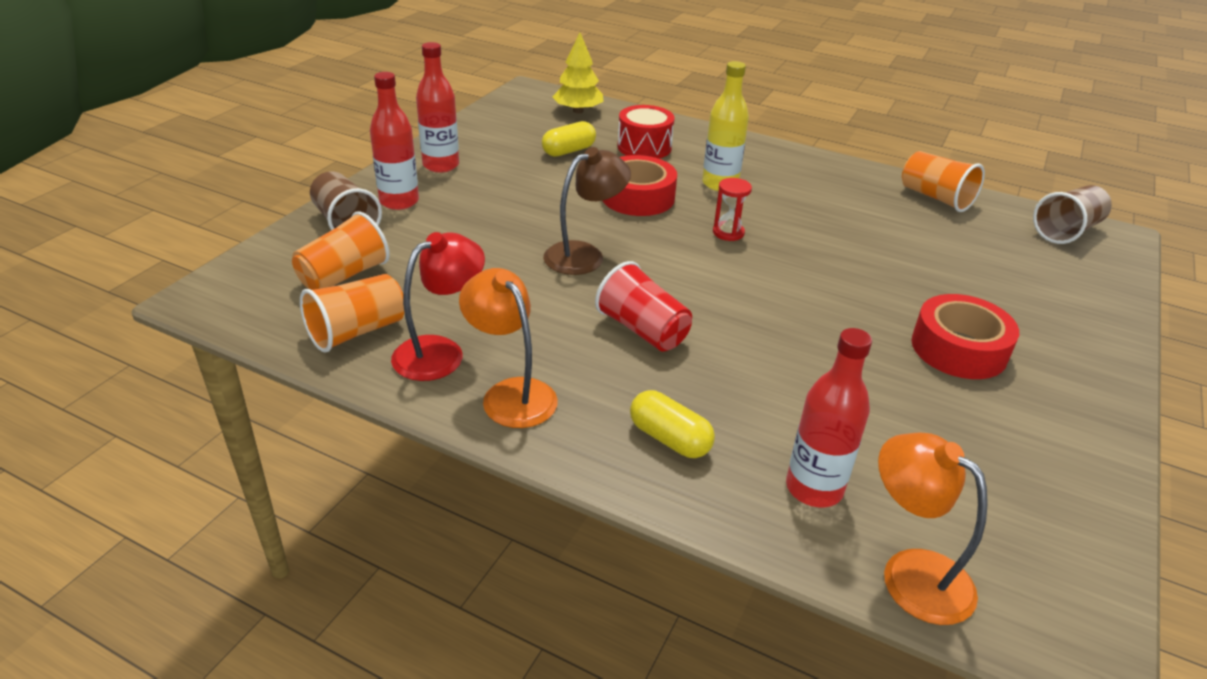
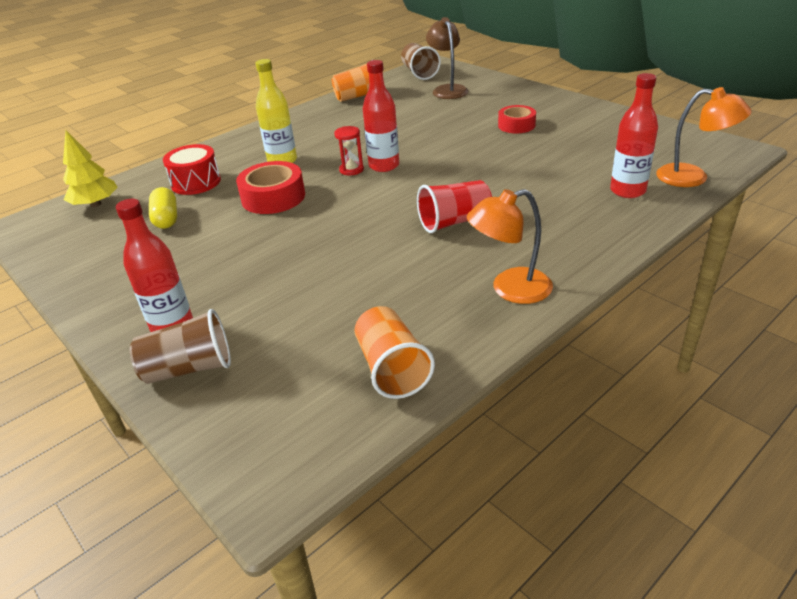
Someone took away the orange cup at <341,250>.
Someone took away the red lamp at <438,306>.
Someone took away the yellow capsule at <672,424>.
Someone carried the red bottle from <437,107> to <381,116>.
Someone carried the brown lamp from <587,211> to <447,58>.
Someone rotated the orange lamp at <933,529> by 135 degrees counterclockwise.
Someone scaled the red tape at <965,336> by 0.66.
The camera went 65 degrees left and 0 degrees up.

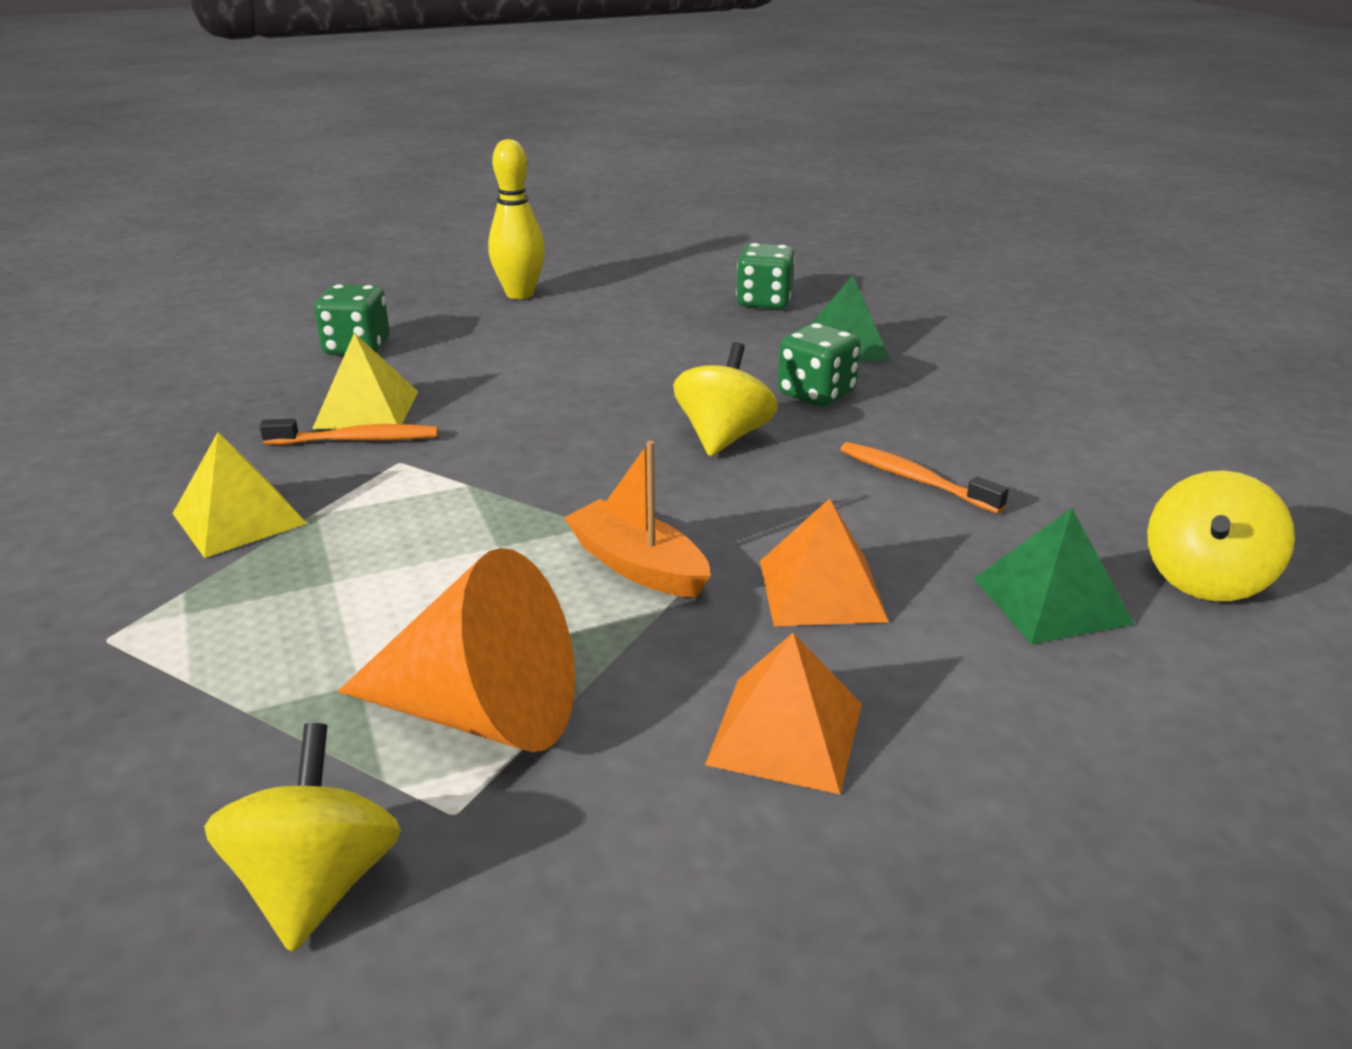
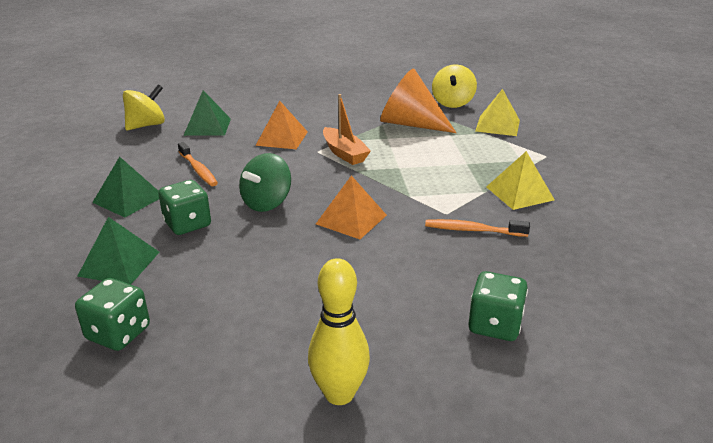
Someone put down the green pyramid at <125,187>.
Someone carried the yellow pyramid from <365,381> to <497,112>.
Someone carried the orange pyramid from <783,713> to <351,207>.
Someone repainted the yellow spinning top at <725,399>, which became the green spinning top at <265,182>.
The camera went 165 degrees left and 0 degrees up.

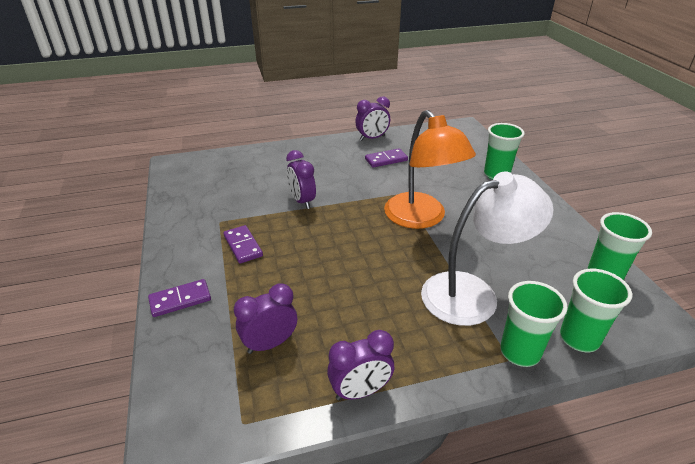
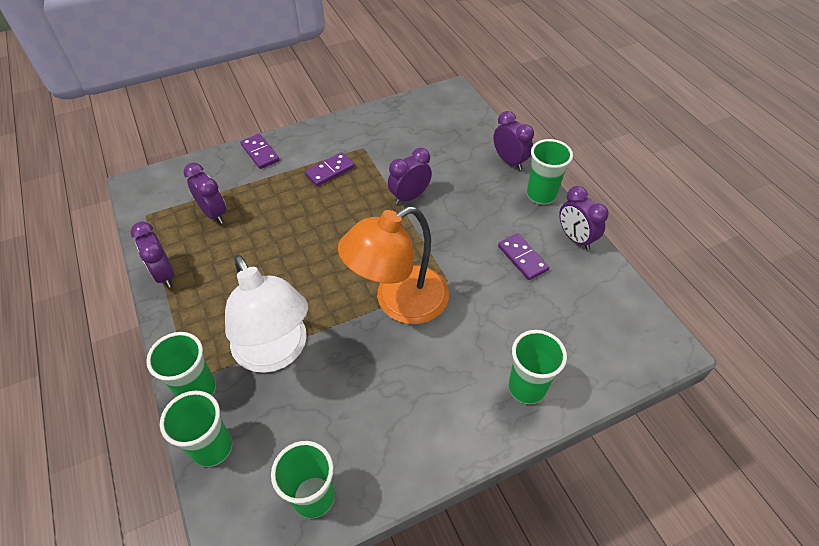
Someone put down the purple clock at <513,140>.
Someone put down the green cup at <550,171>.
The camera went 80 degrees right and 15 degrees up.

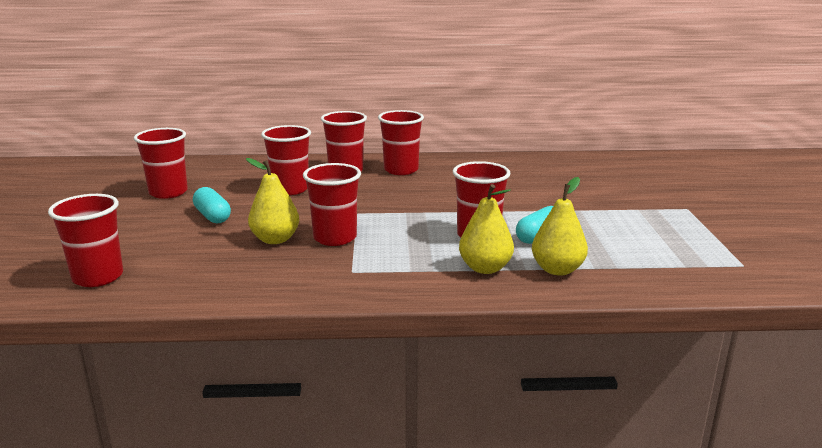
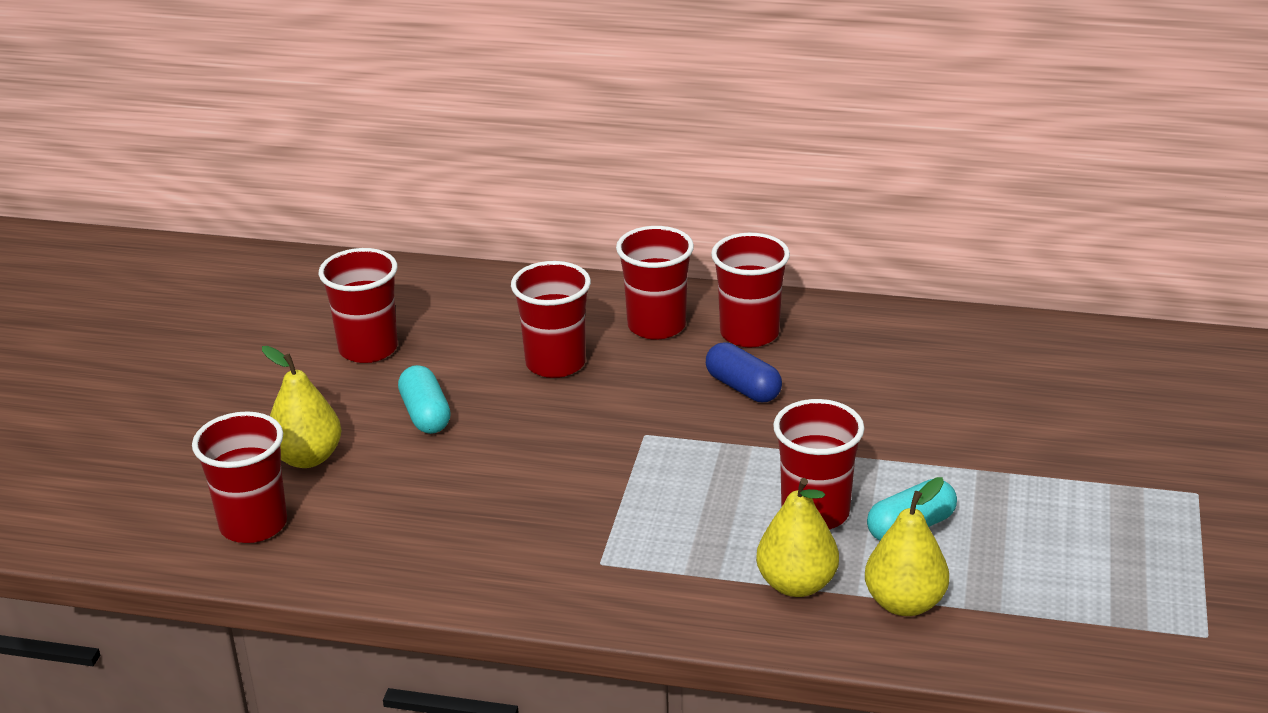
Someone took away the red cup at <332,204>.
Someone put down the blue capsule at <744,372>.
Someone carried the yellow pear from <272,201> to <302,407>.
The camera went 15 degrees right and 10 degrees up.

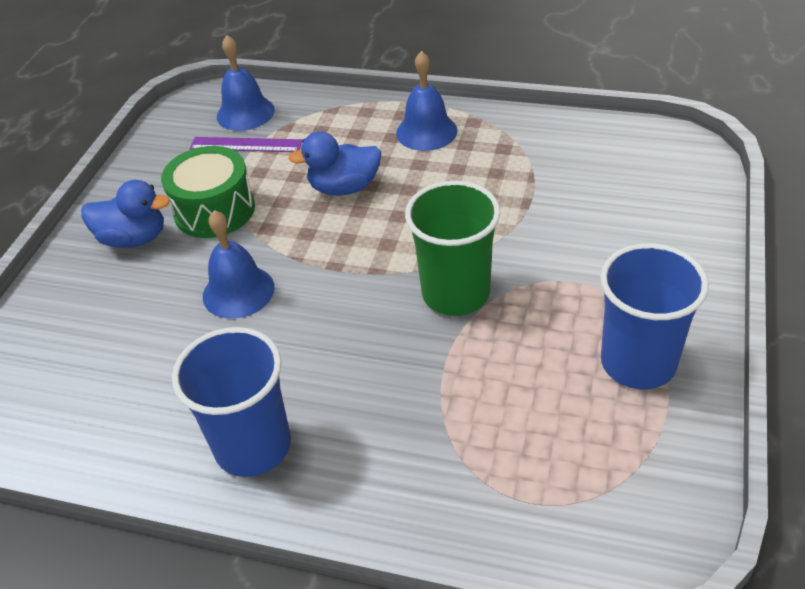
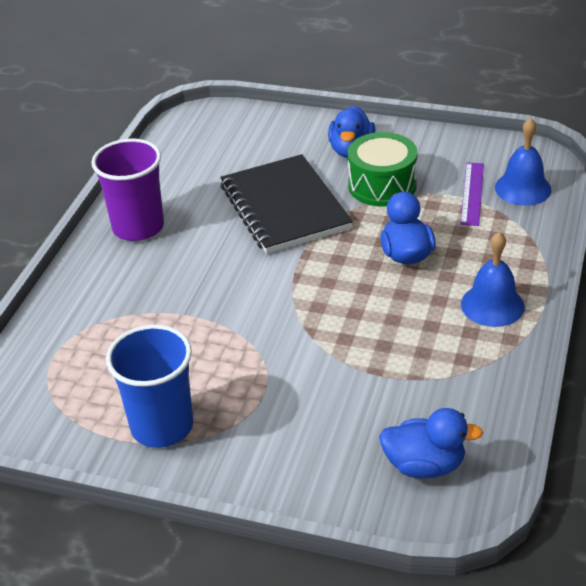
Someone took away the green cup at <452,248>.
Someone put down the blue duck at <431,443>.
Someone swapped the blue bell at <239,264> for the black notebook at <286,204>.
Someone repainted the blue cup at <231,402>, which became the purple cup at <127,190>.
The camera went 90 degrees right and 5 degrees down.

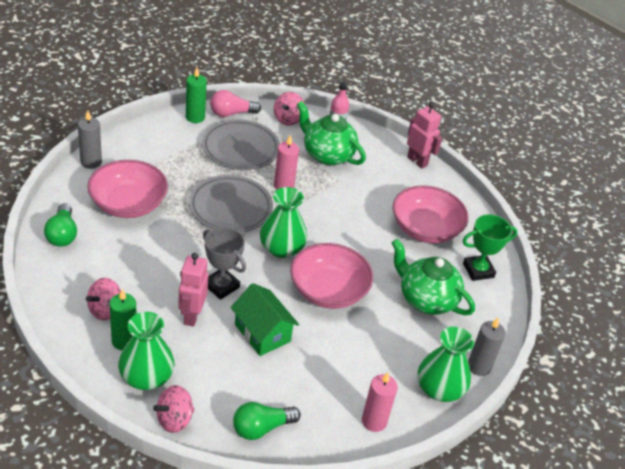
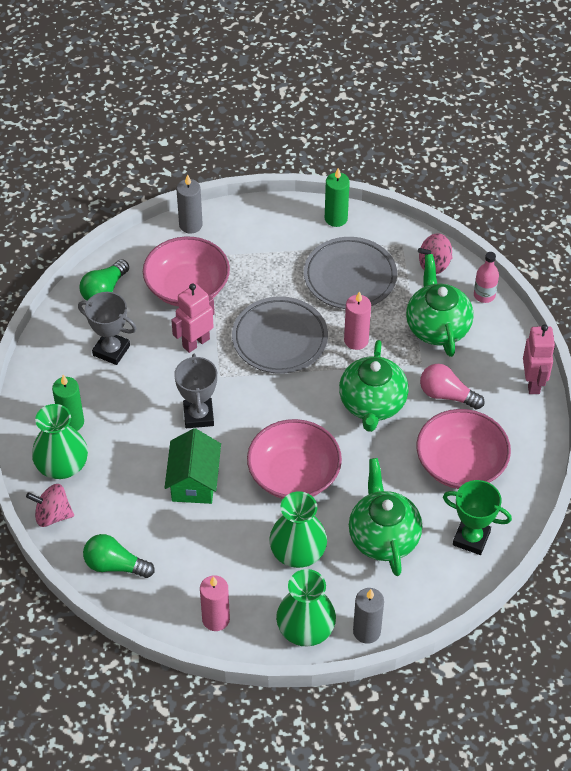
Someone took away the pink spinning top at <103,299>.
Someone put down the grey trophy at <107,328>.
Someone put down the green teapot at <373,386>.
Someone carried the pink robot from <193,290> to <193,318>.
Someone carried the pink light bulb from <235,103> to <452,386>.
Someone carried the green vase from <283,222> to <298,529>.
The camera went 45 degrees right and 10 degrees up.

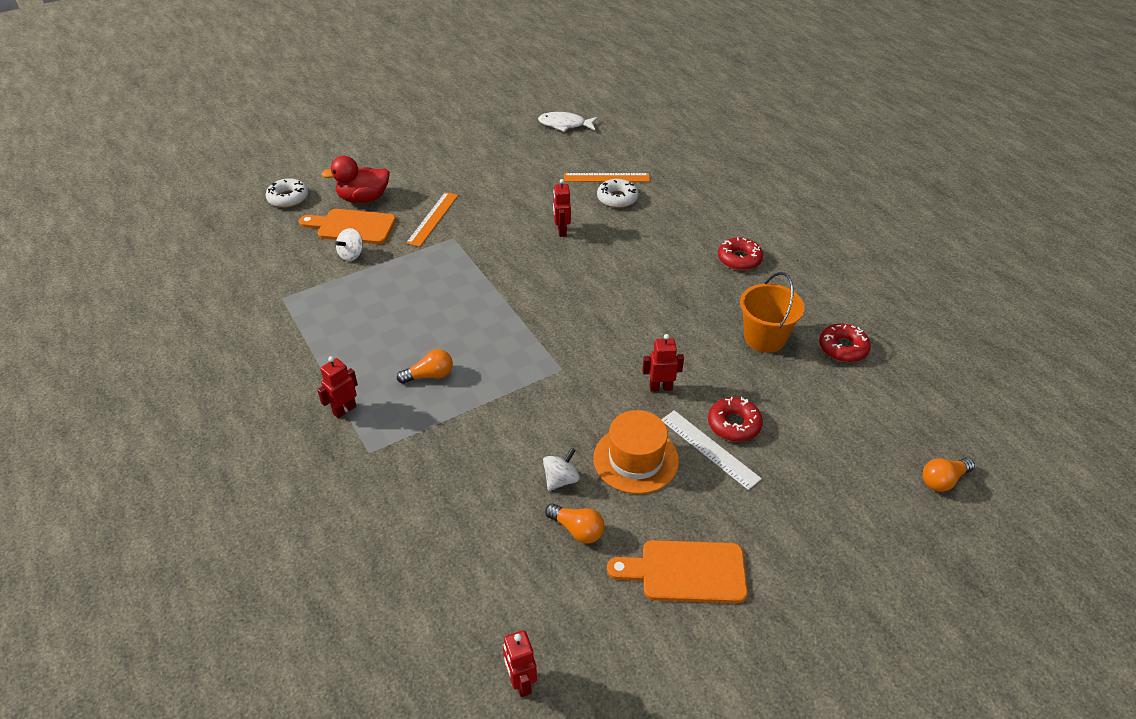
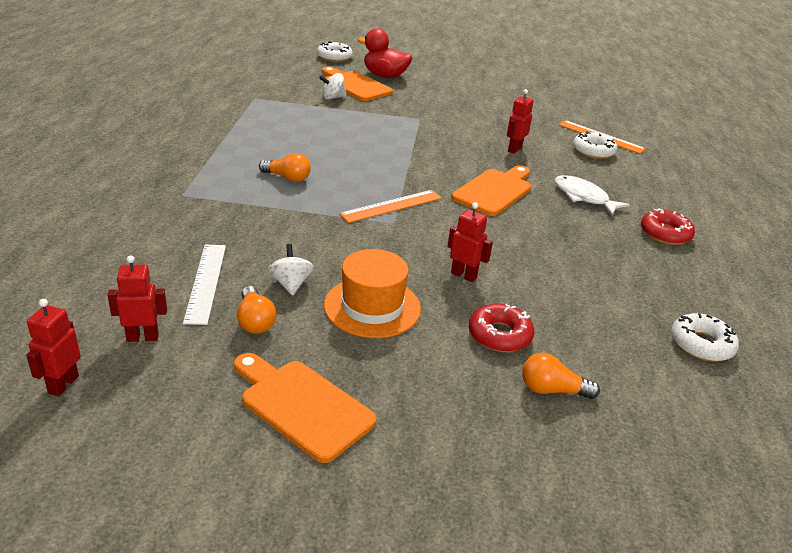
Someone took away the orange bucket at <772,312>.
Someone put down the orange cutting board at <491,190>.
Someone carried the red robot from <337,387> to <137,298>.
Someone carried the orange ruler from <432,219> to <390,206>.
Someone carried the white fish from <568,122> to <592,195>.
Someone carried the white ruler from <711,450> to <204,285>.
Someone carried the orange light bulb from <949,475> to <561,376>.
Someone repainted the red donut at <845,343>, which became the white donut at <705,337>.
Someone rotated the white spinning top at <561,469> by 90 degrees counterclockwise.
The camera went 35 degrees right and 10 degrees down.

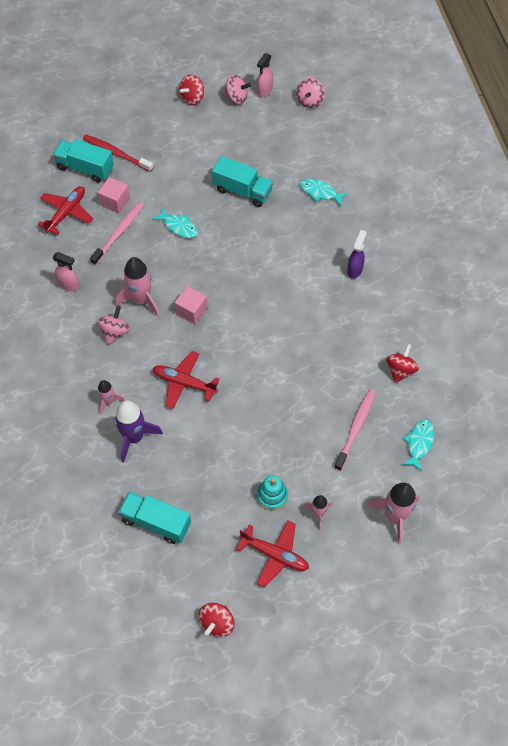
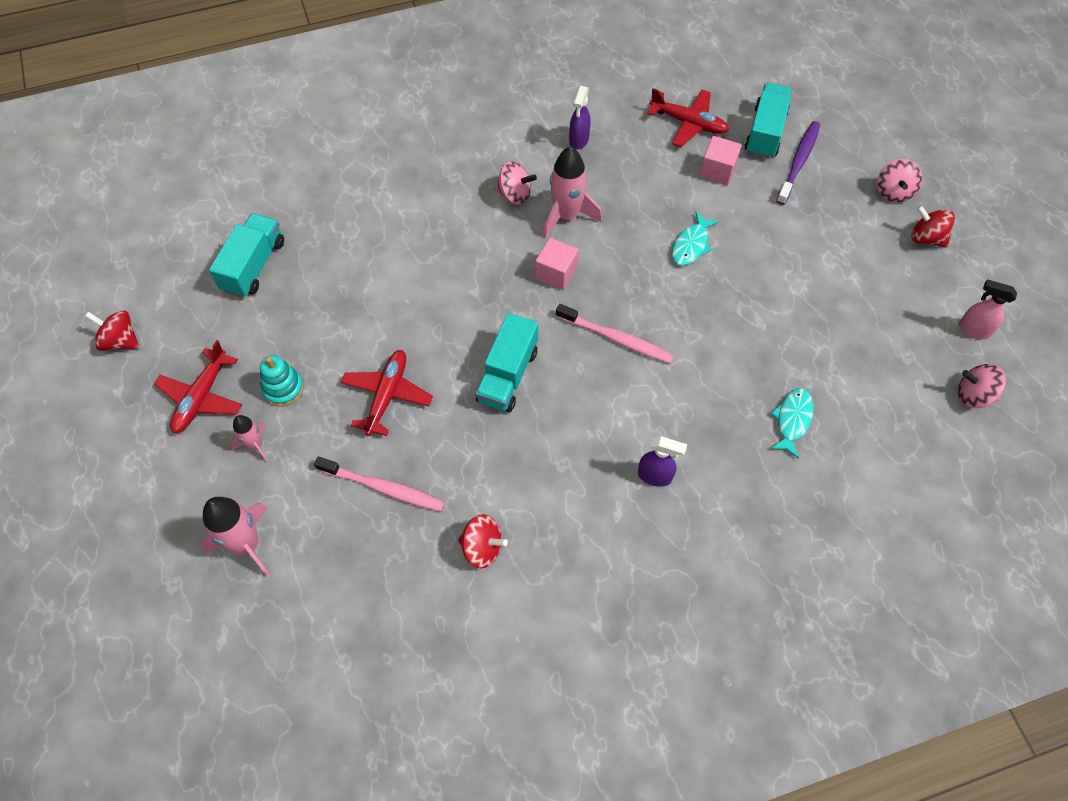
Someone took away the pink rocket at <111,397>.
Someone took away the purple rocket at <138,431>.
Someone took away the turquoise fish at <418,446>.
Someone carried the pink toothbrush from <117,233> to <615,334>.
Someone carried the red plane from <186,380> to <387,393>.
Someone carried the turquoise truck from <242,181> to <506,362>.
Someone carried the pink spinning top from <237,89> to <900,181>.
Someone repainted the pink spray bottle at <66,271>, which became the purple spray bottle at <580,118>.
Someone repainted the red toothbrush at <118,153>, which became the purple toothbrush at <798,163>.
The camera went 85 degrees right and 0 degrees up.

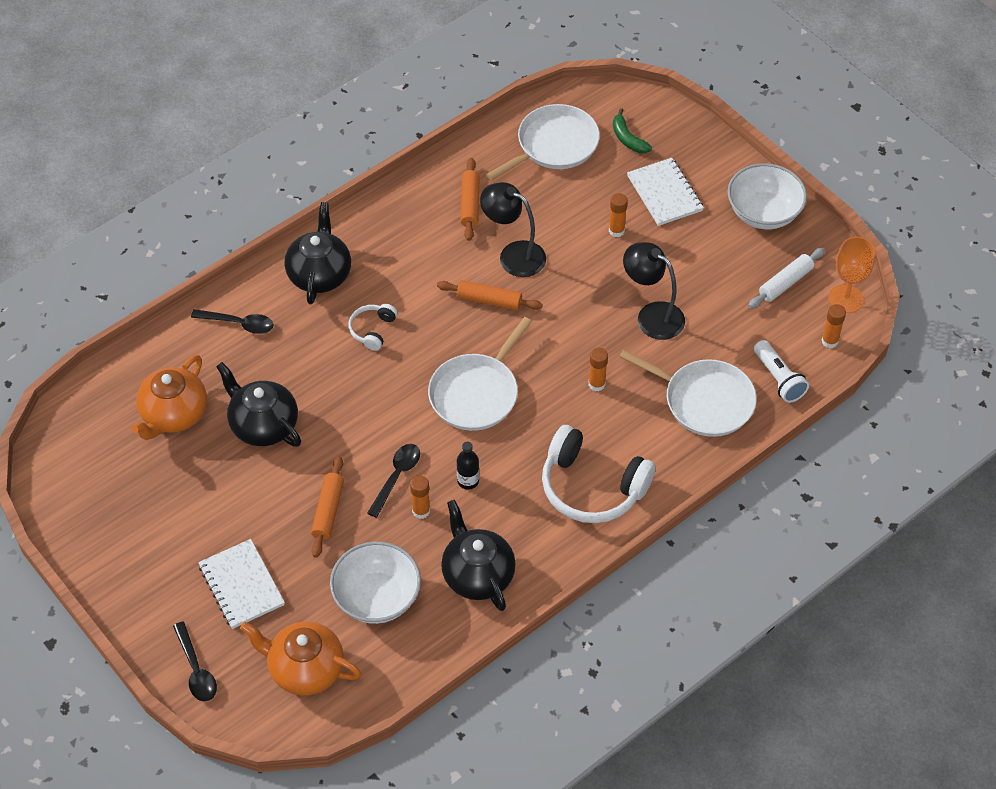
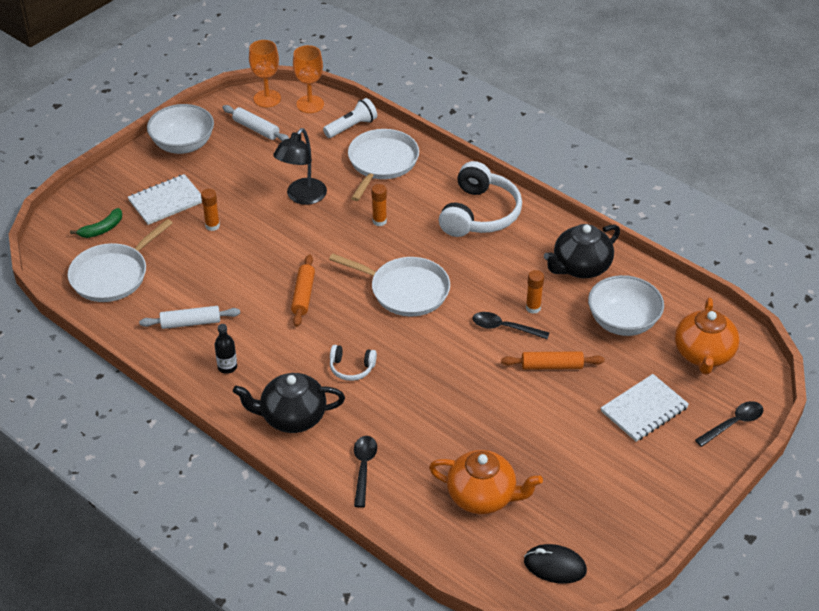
Someone took away the black teapot at <258,404>.
Someone took away the black lamp at <513,229>.
Someone put down the black mouse at <555,564>.
Someone carried the black bottle from <468,465> to <226,349>.
Someone swapped the orange glue stick at <833,326> for the orange goblet at <308,79>.
Someone repainted the orange rolling pin at <470,199>, which became the white rolling pin at <189,317>.
Someone rotated the white pan at <543,142> by 90 degrees counterclockwise.
The camera went 100 degrees left and 10 degrees down.

